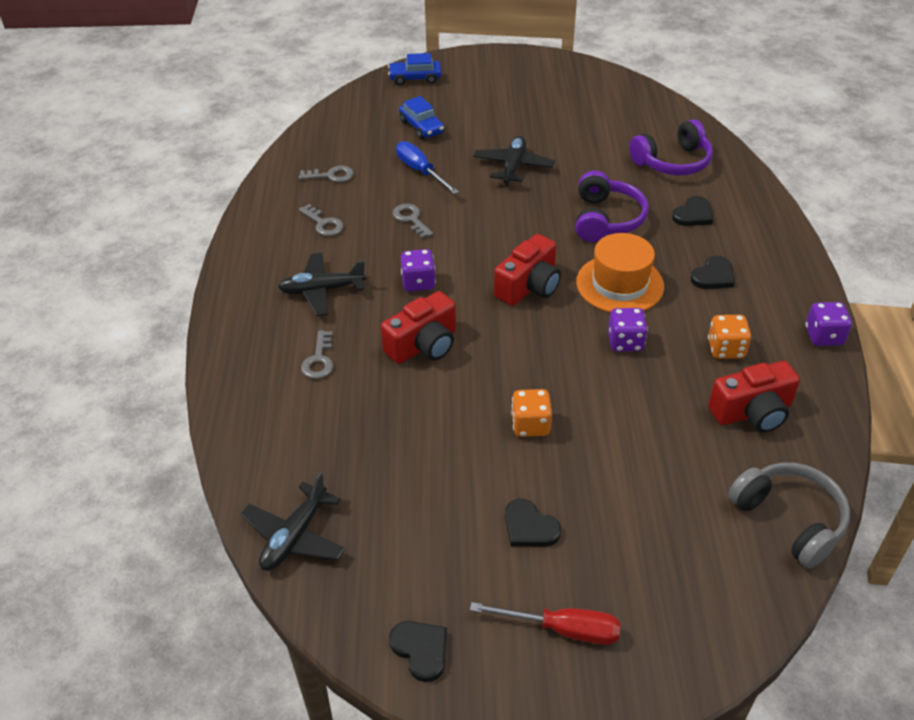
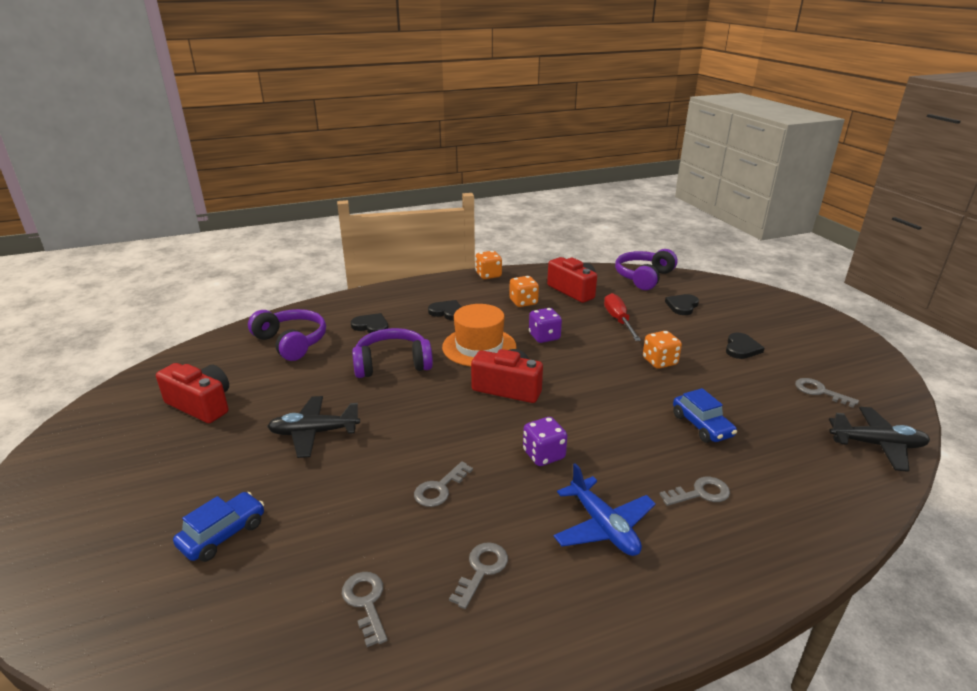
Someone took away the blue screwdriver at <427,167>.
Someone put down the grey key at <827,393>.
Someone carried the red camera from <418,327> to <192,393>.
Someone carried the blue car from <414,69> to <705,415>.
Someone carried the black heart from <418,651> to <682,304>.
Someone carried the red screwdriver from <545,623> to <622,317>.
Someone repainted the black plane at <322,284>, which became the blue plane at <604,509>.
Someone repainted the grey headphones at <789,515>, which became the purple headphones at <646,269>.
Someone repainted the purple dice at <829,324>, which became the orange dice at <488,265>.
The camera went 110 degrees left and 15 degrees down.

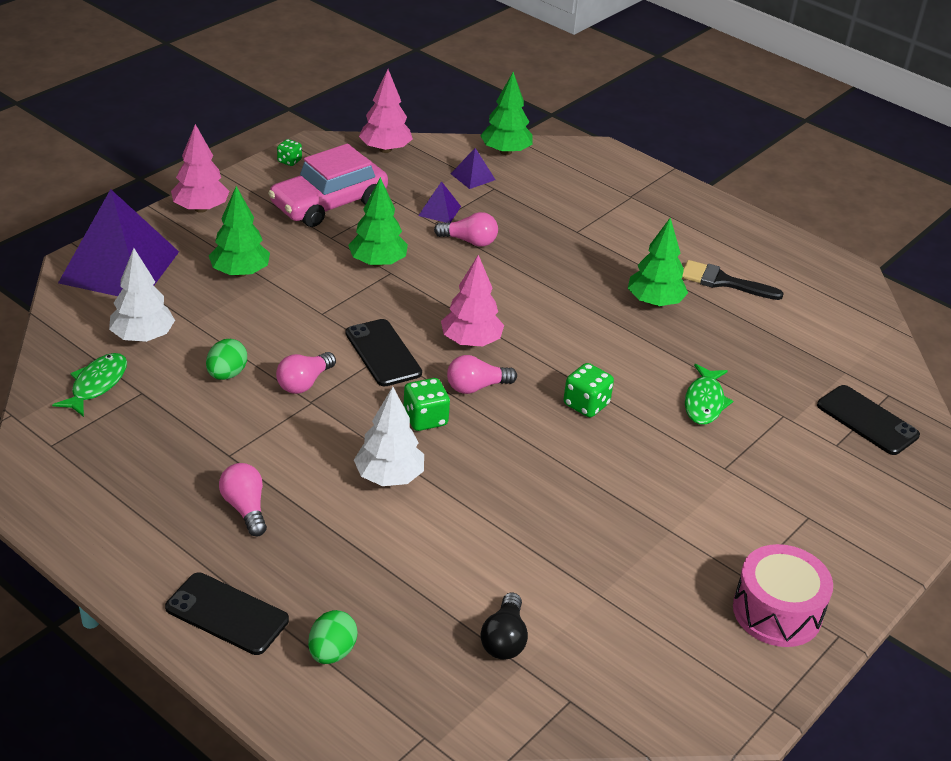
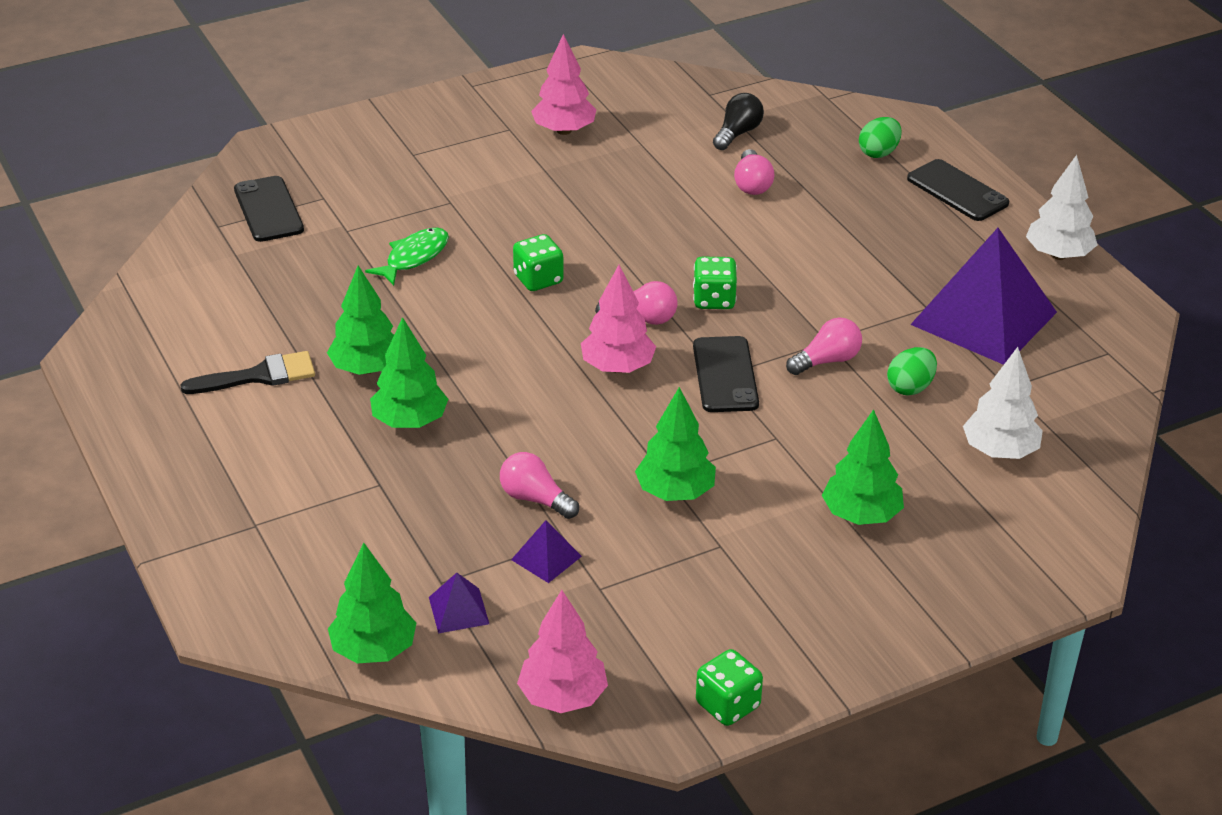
Someone took away the green fish at <89,385>.
Someone took away the pink car at <328,185>.
Someone took away the pink drum at <783,595>.
Someone put down the green tree at <409,372>.
Someone carried the purple pyramid from <118,242> to <983,296>.
Someone carried the pink tree from <200,168> to <563,84>.
Someone carried the pink light bulb from <243,499> to <754,172>.
Someone carried the white tree from <389,436> to <1062,207>.
Someone rotated the black brush at <733,280> by 60 degrees counterclockwise.
Someone scaled the green dice at <289,152> by 1.59.
The camera went 155 degrees left and 0 degrees up.

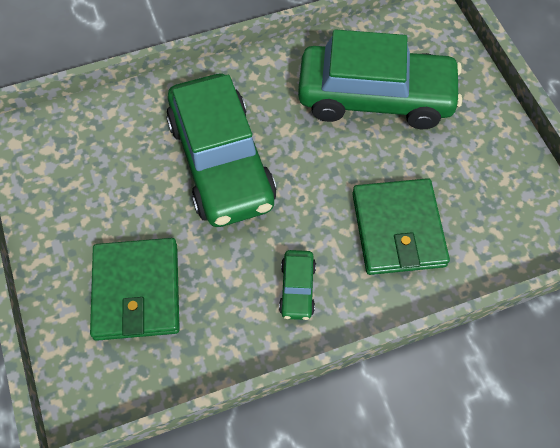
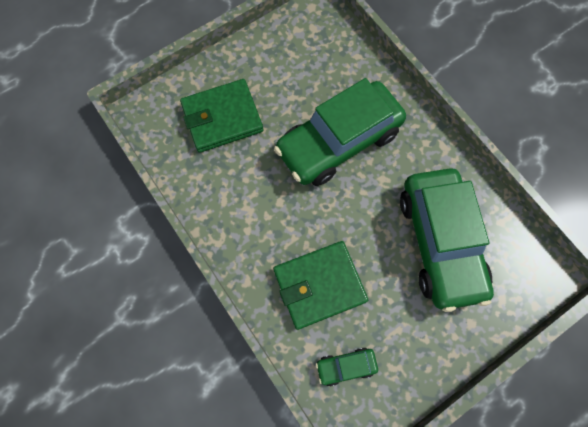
Someone carried the green car from <297,285> to <347,367>.
The camera went 75 degrees right and 10 degrees up.

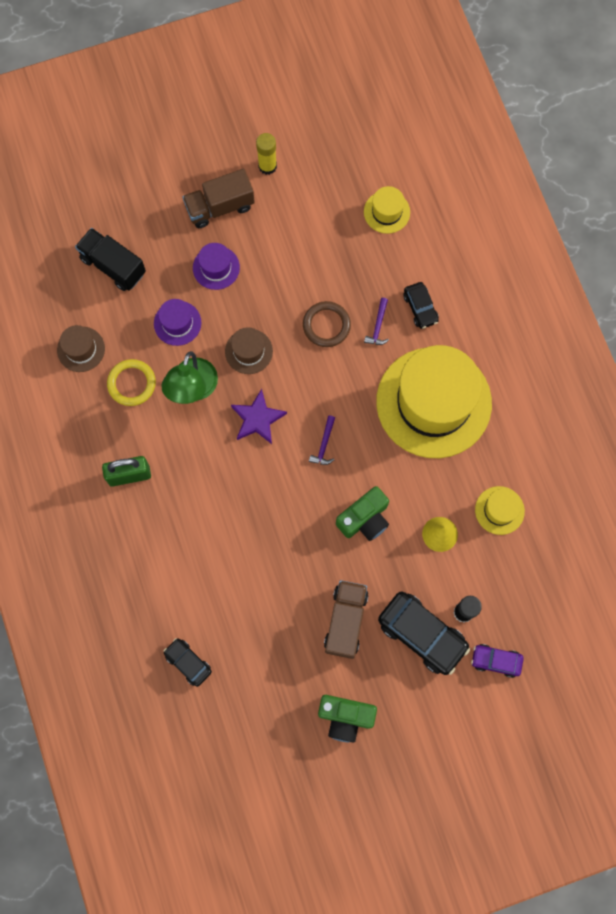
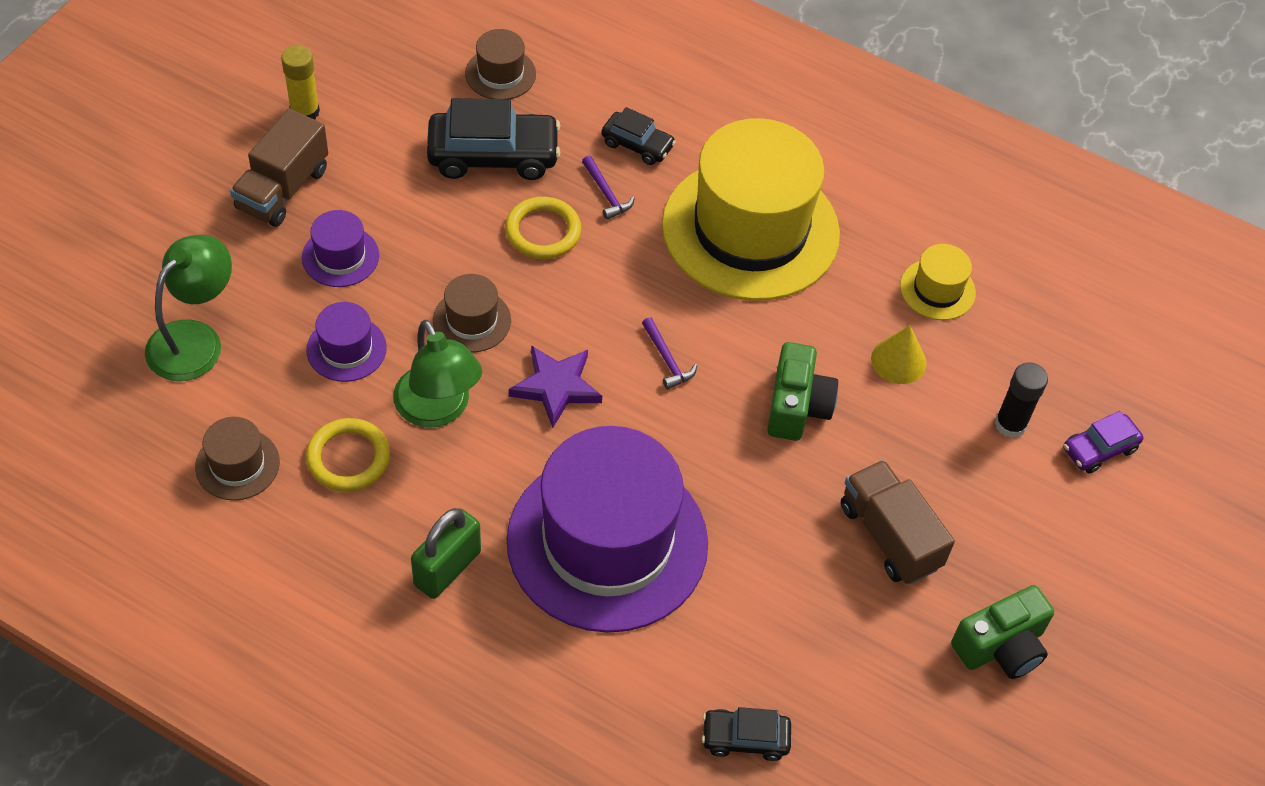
Someone put down the purple hat at <607,529>.
Someone carried the black car from <424,633> to <493,139>.
Someone swapped the black truck at <110,259> for the green lamp at <188,308>.
Someone repainted the brown ring at <327,324>, which became the yellow ring at <543,228>.
Someone repainted the yellow hat at <387,210>, which became the brown hat at <500,64>.
The camera went 45 degrees left and 20 degrees down.

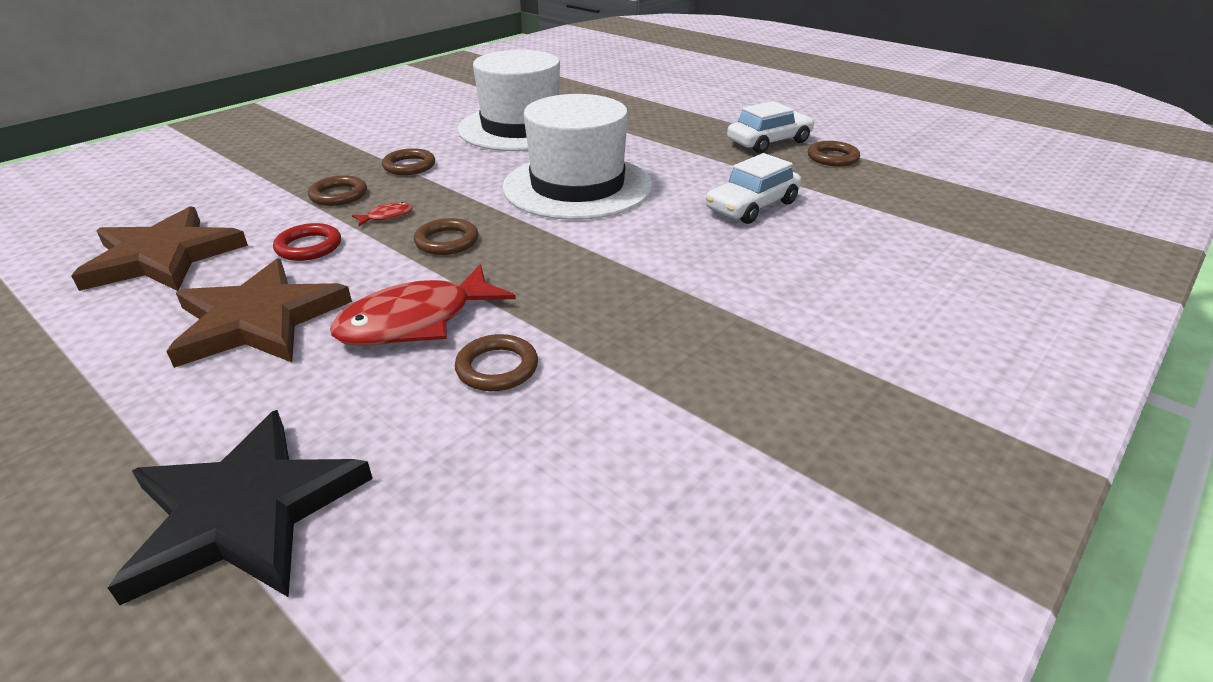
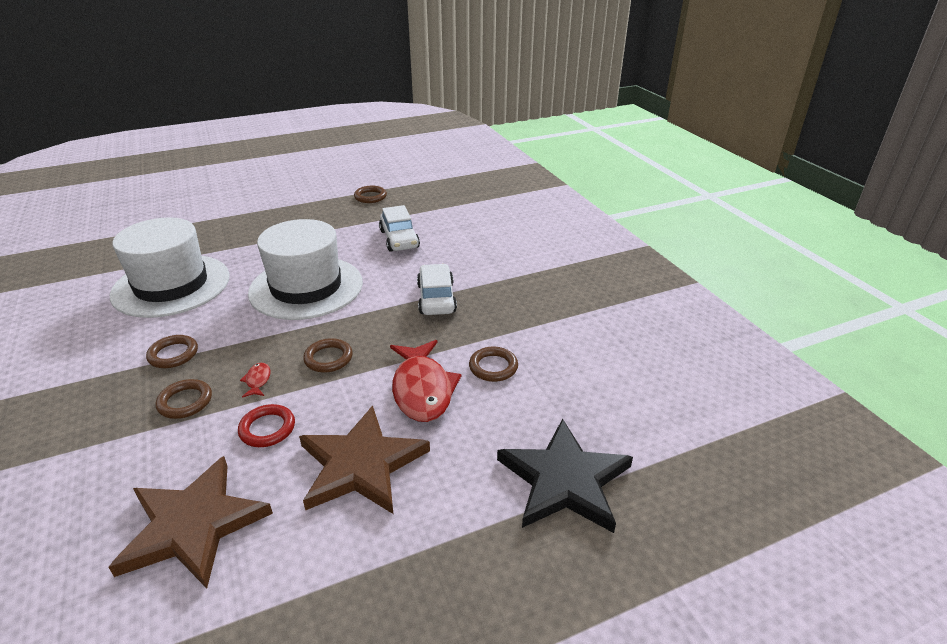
Someone carried the white car from <771,127> to <437,289>.
The camera went 65 degrees left and 0 degrees up.

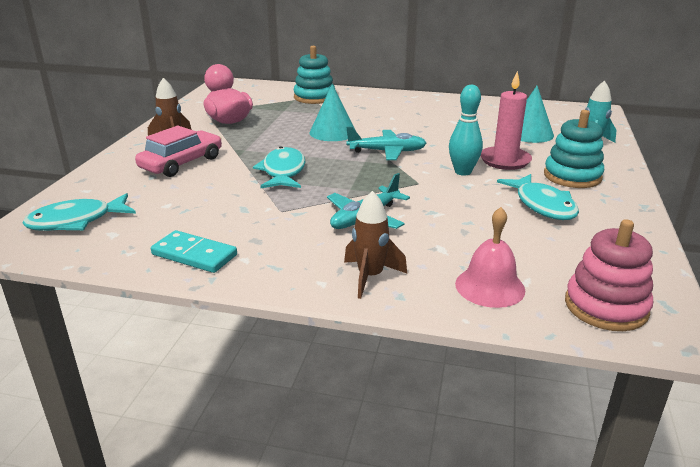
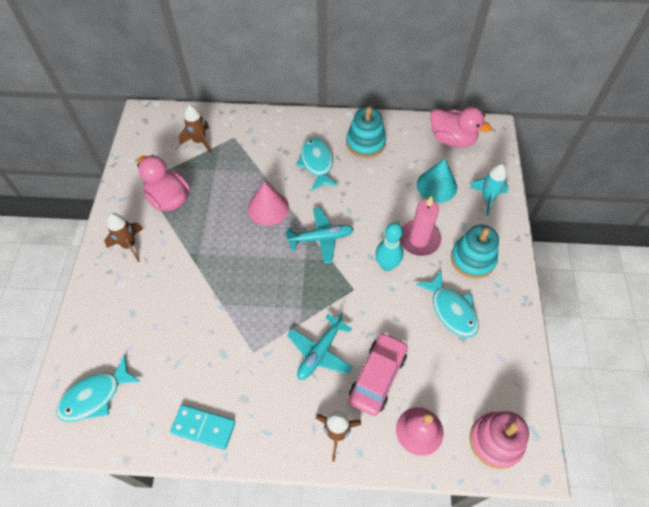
Someone put down the brown rocket at <195,129>.
Someone put down the pink duck at <461,127>.
Someone carried the pink car from <178,151> to <378,374>.
Someone carried the turquoise fish from <279,167> to <317,164>.
Someone carried the turquoise stacking toy from <314,75> to <366,132>.
Someone repainted the turquoise cone at <333,112>, which became the pink cone at <268,204>.
The camera went 10 degrees left and 30 degrees up.

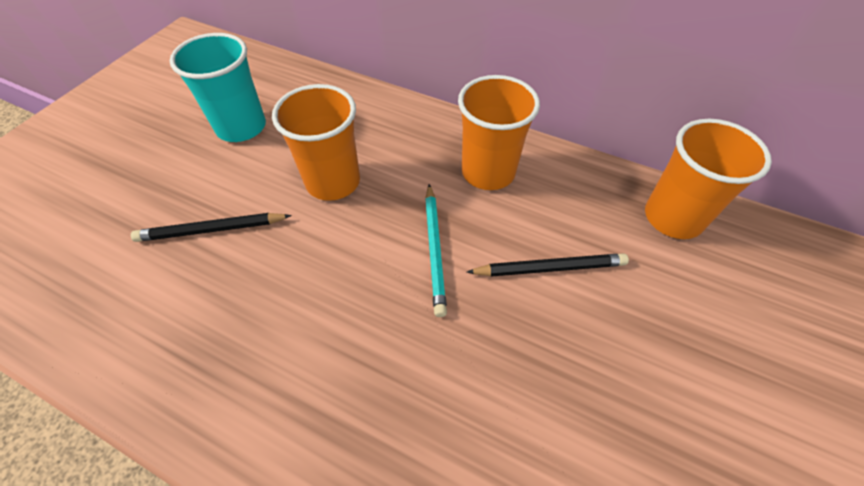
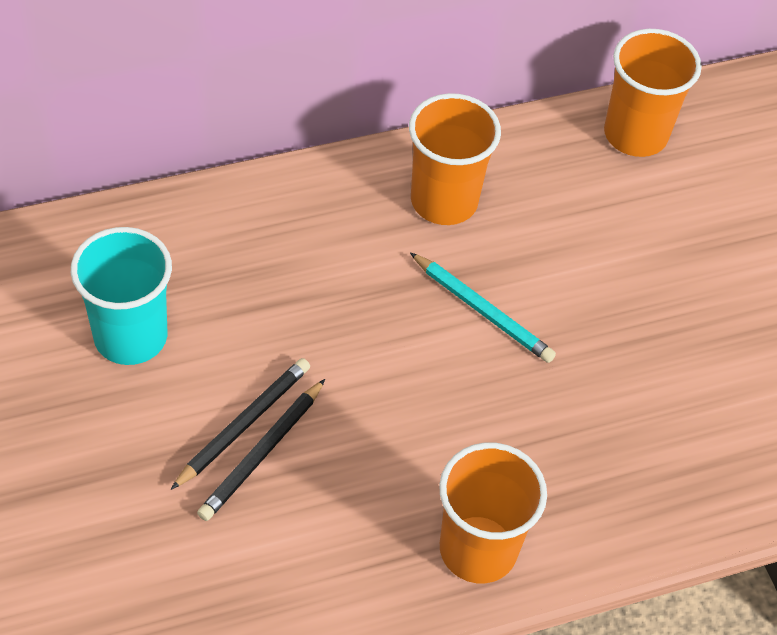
Someone carried the orange cup from <316,142> to <493,512>.
Someone carried the black pencil from <548,265> to <240,424>.
The camera went 50 degrees left and 0 degrees up.

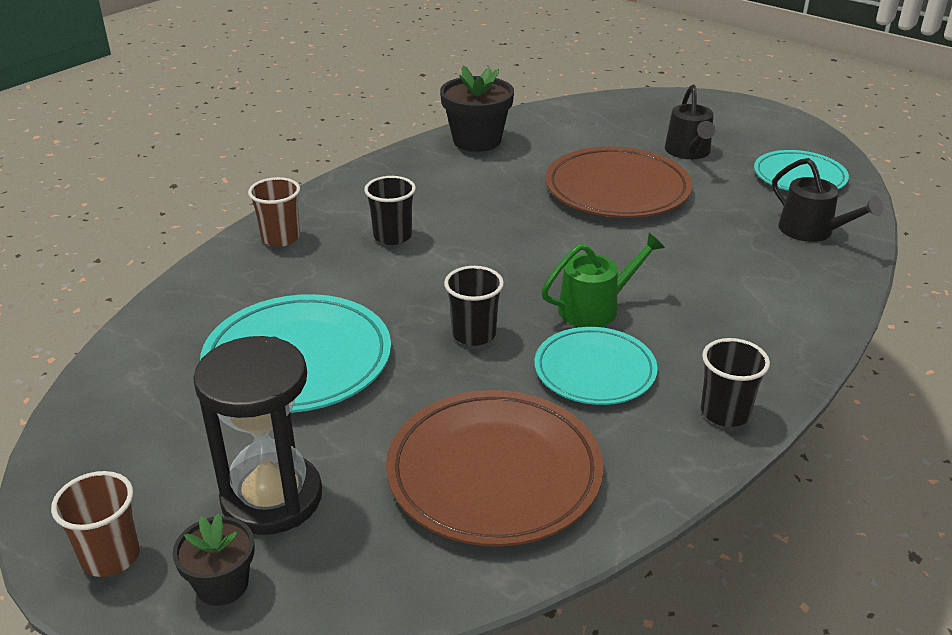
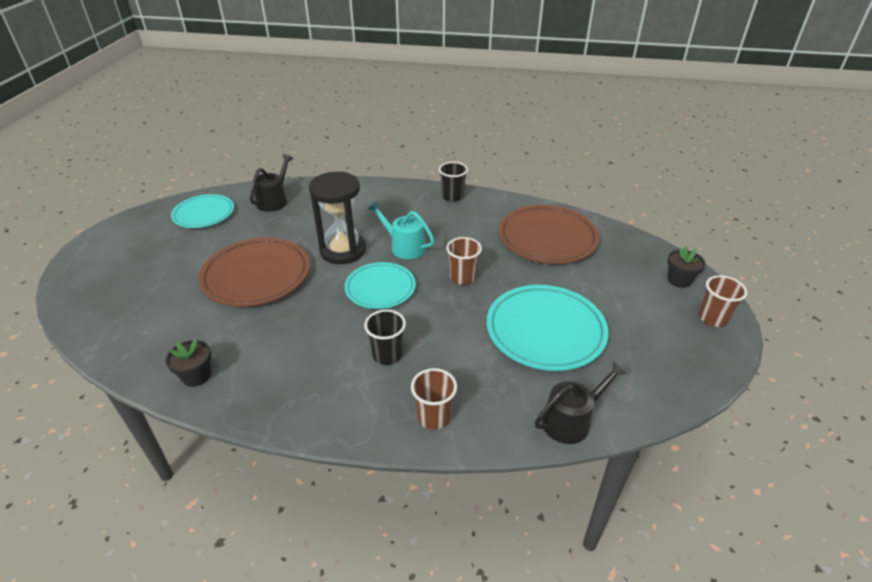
Someone carried the black hourglass from <257,435> to <337,218>.
Someone carried the turquoise plate from <596,366> to <380,285>.
Someone carried the black watering can from <690,122> to <581,402>.
Someone repainted the black cup at <474,306>, which became the brown cup at <464,261>.
Someone repainted the green watering can at <603,280>, which became the turquoise watering can at <401,230>.
Someone scaled the black flower pot at <477,109> by 0.59.
The camera went 120 degrees left and 5 degrees up.

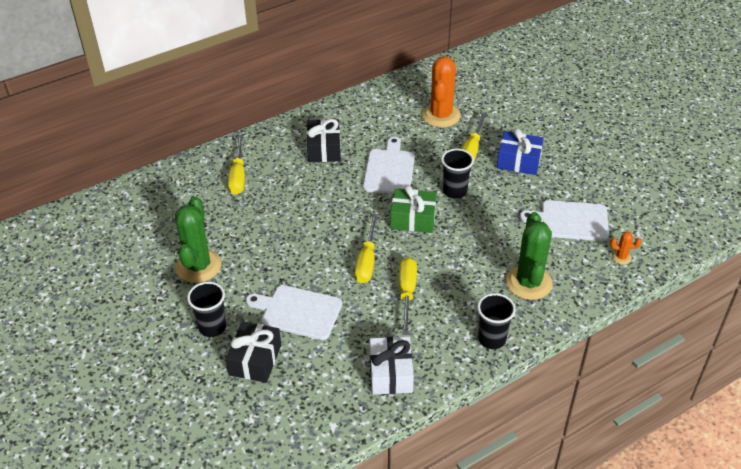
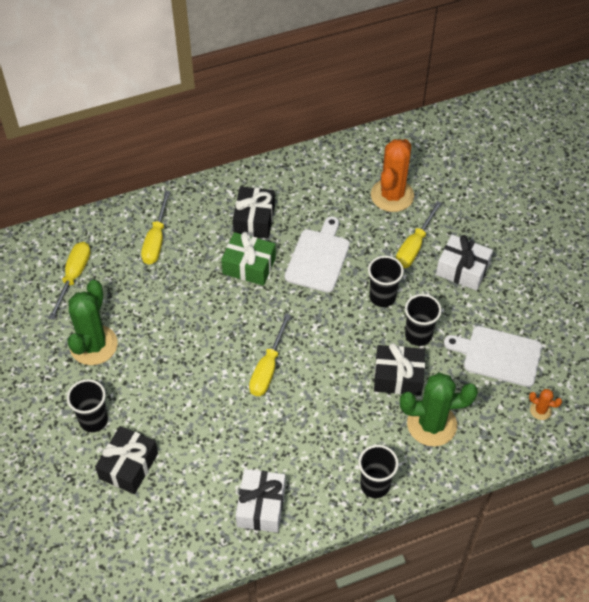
Someone took away the white cutting board at <294,312>.
Someone put down the black gift at <399,369>.
Someone put down the black cup at <423,320>.
Someone carried the green gift from <413,209> to <248,259>.
Someone carried the yellow screwdriver from <408,296> to <70,281>.
Someone repainted the blue gift at <520,151>, which became the white gift at <464,263>.
Someone rotated the green cactus at <529,256> by 75 degrees clockwise.
The camera went 10 degrees right and 10 degrees up.

